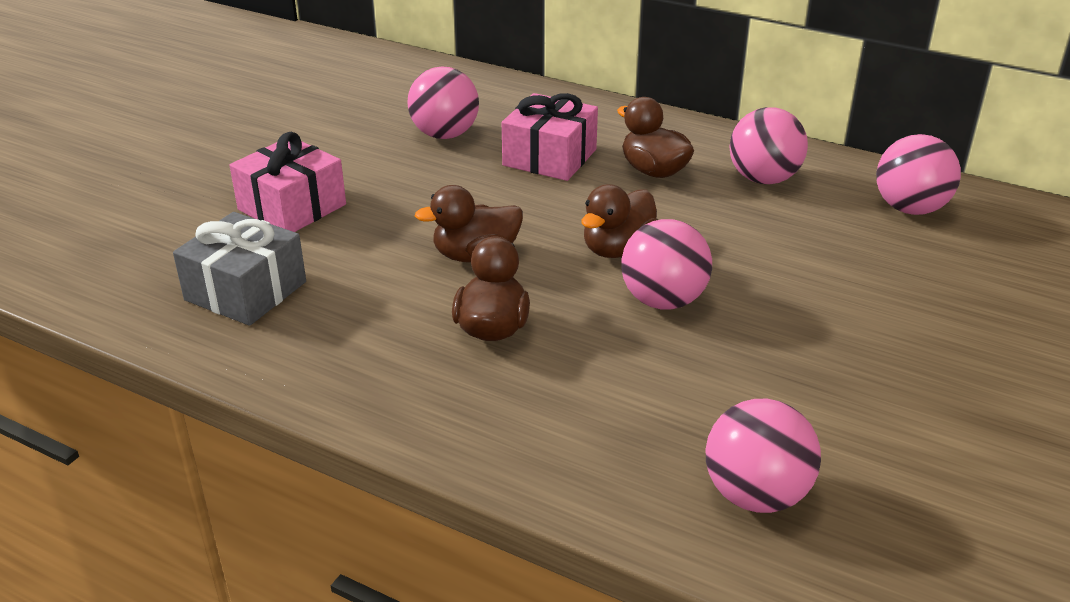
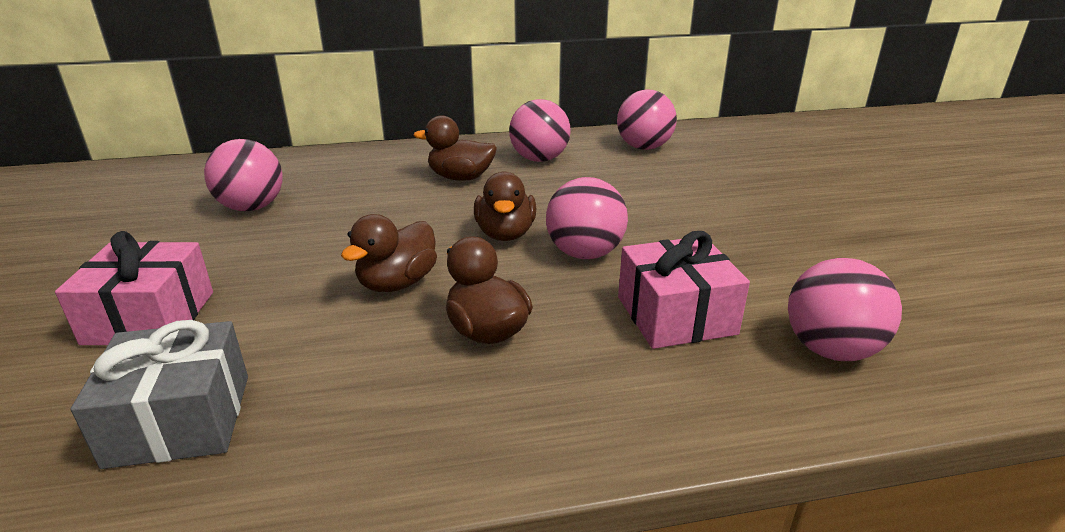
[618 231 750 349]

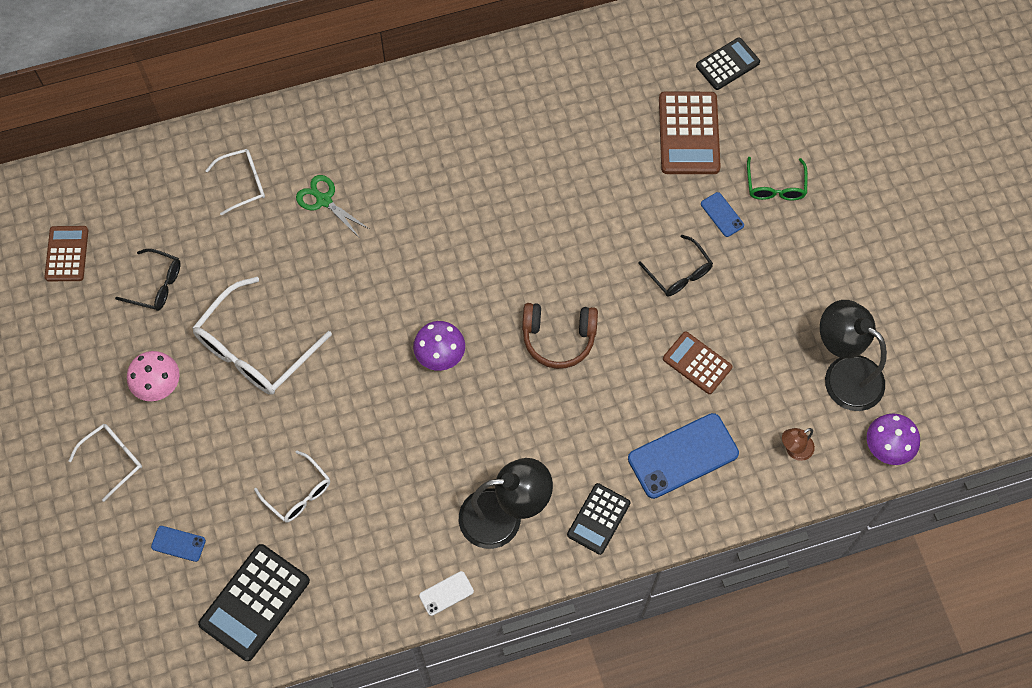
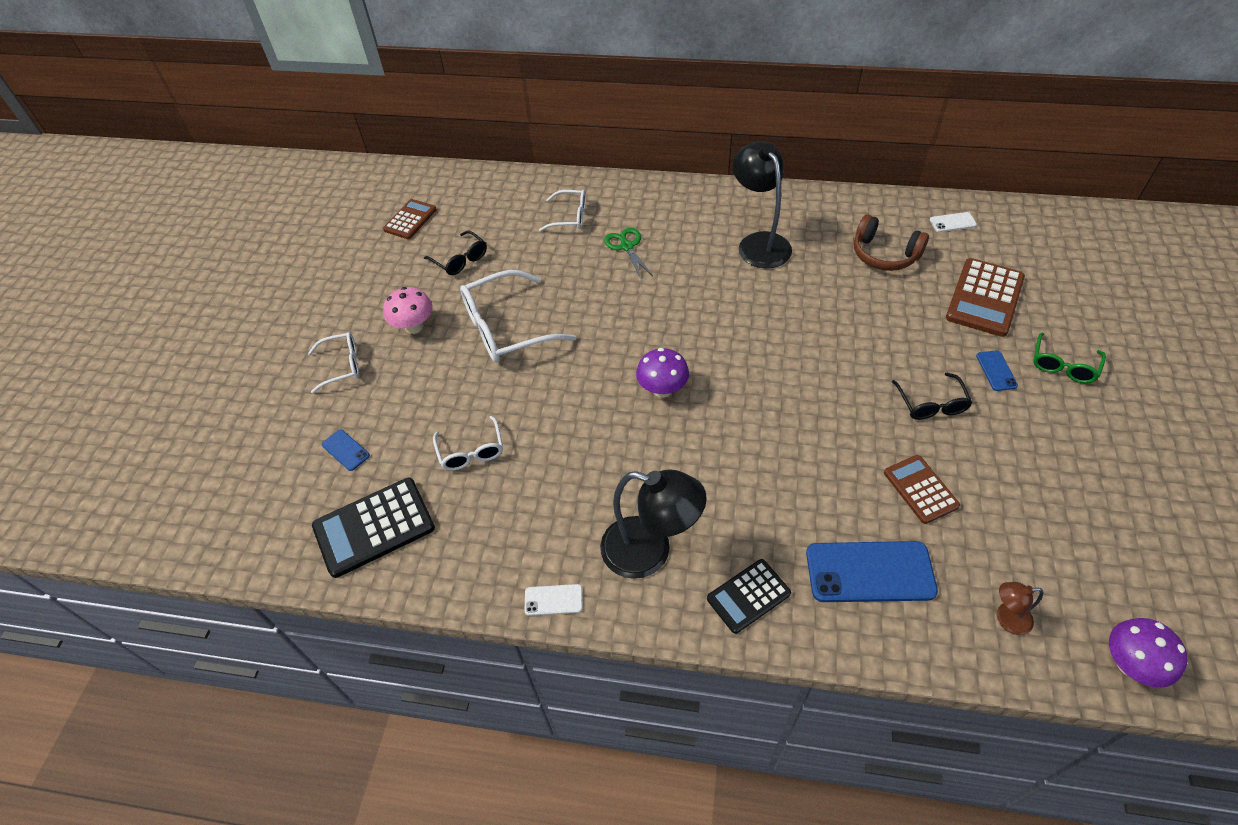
[733 141 792 268]
[854 214 929 271]
[930 212 977 232]
[696 38 760 90] (first image)

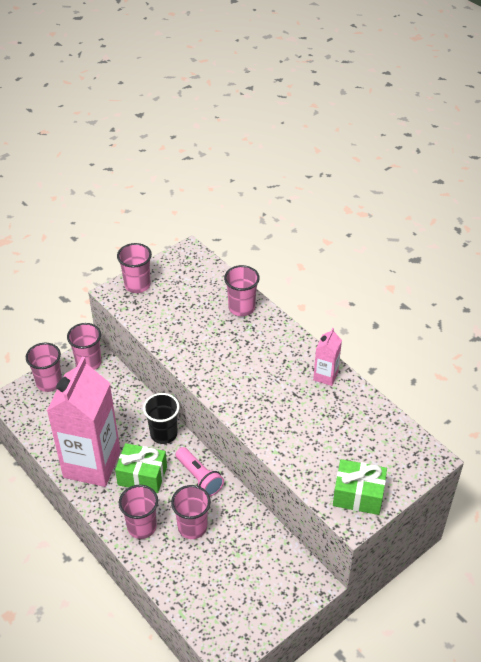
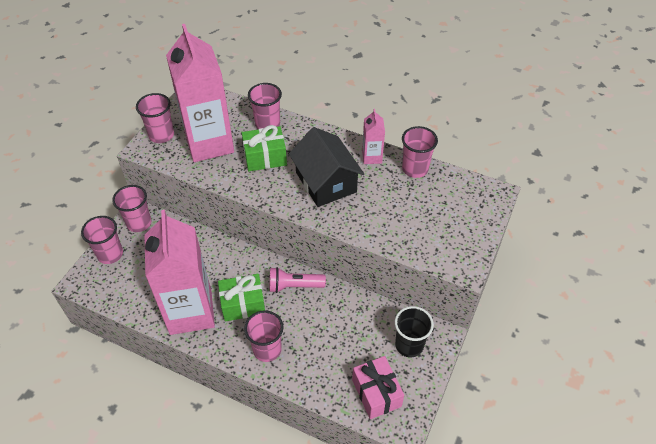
[166 24 234 162]
[242 125 287 171]
[270 267 326 293]
[289 127 364 207]
[352 356 404 419]
[395 306 434 357]
[402 126 438 178]

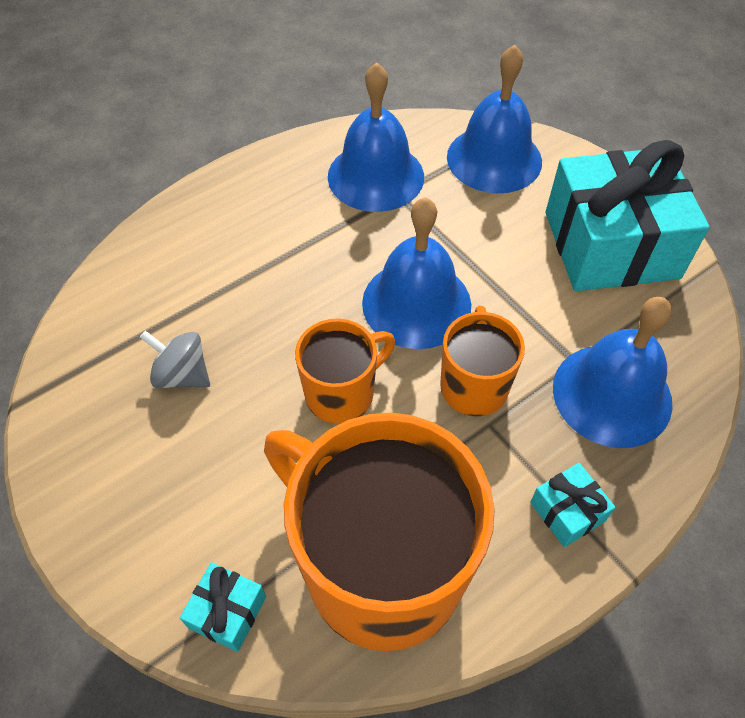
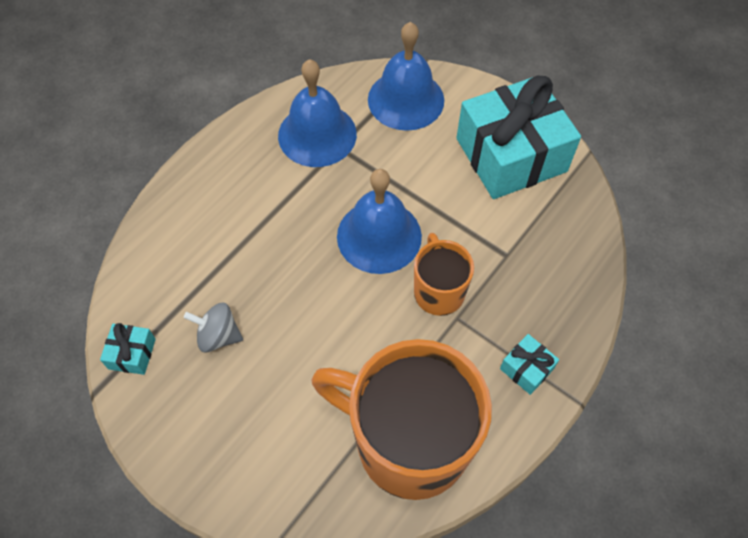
[100 323 156 375]
[295 318 395 424] (first image)
[553 297 673 448] (first image)

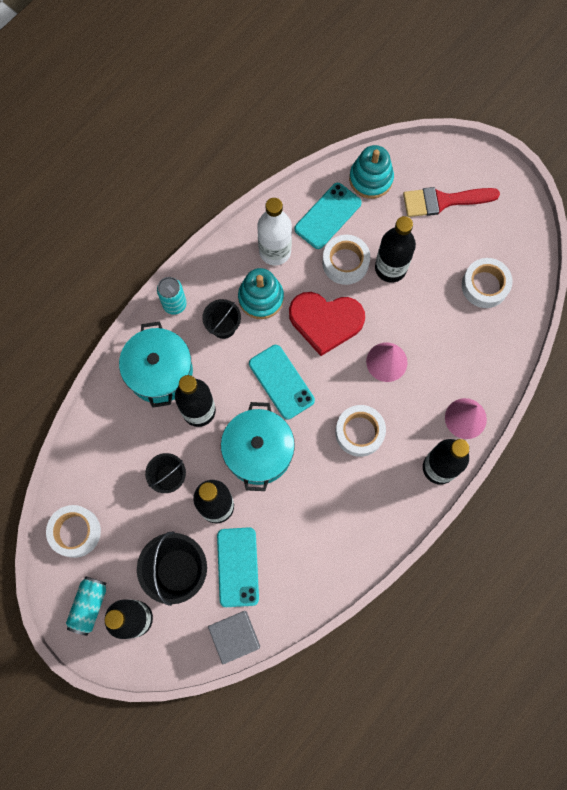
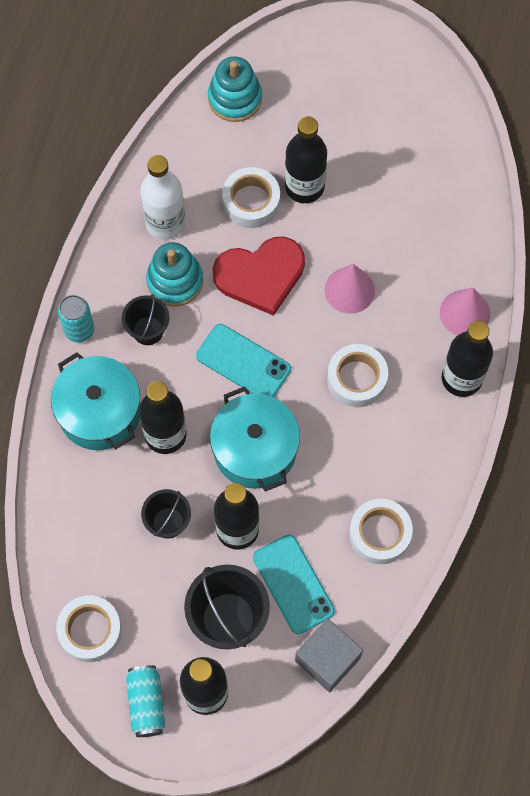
[349 499 413 564]
[294 183 362 249] (first image)
[403 187 500 217] (first image)

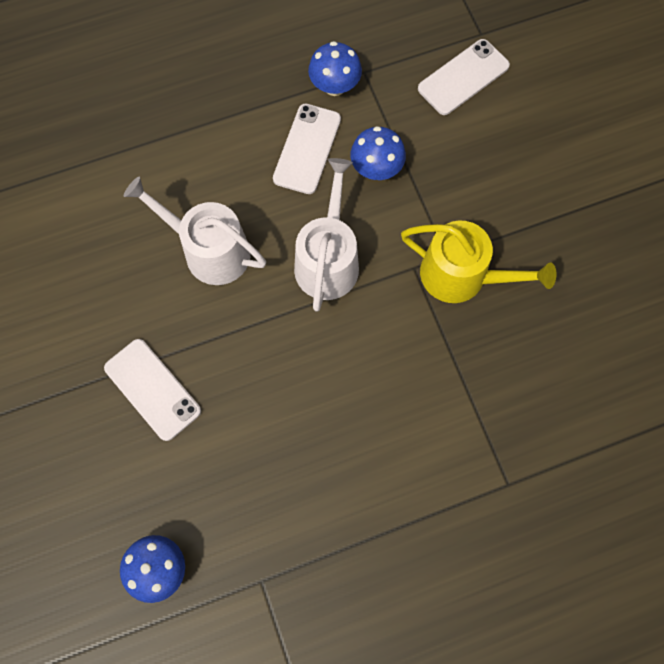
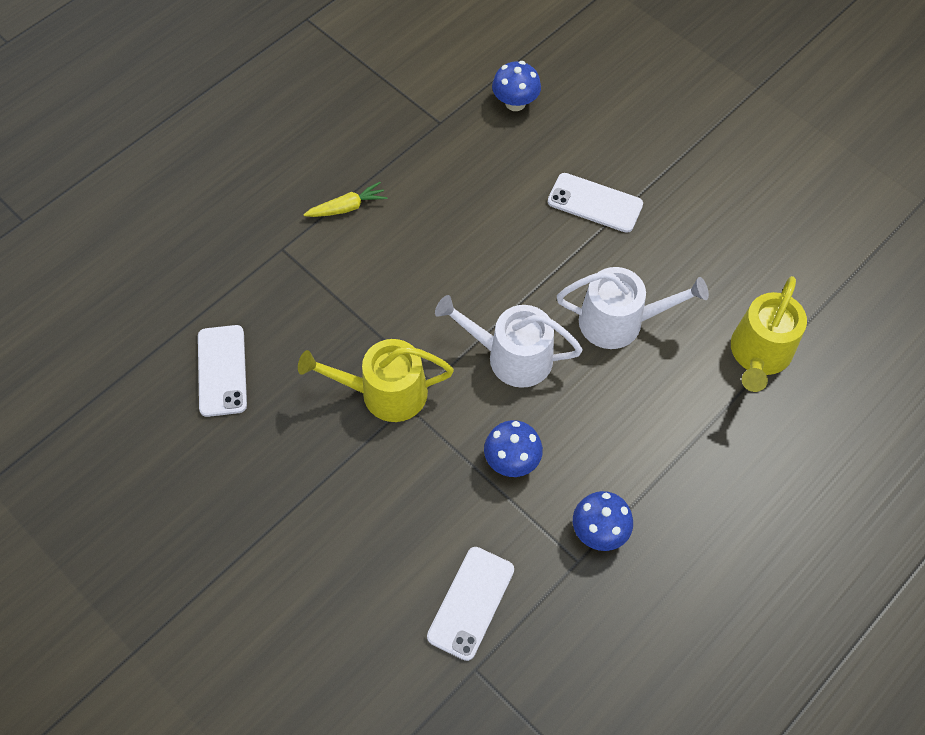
[198 325 247 417]
[303 182 387 217]
[435 295 583 388]
[731 276 807 392]

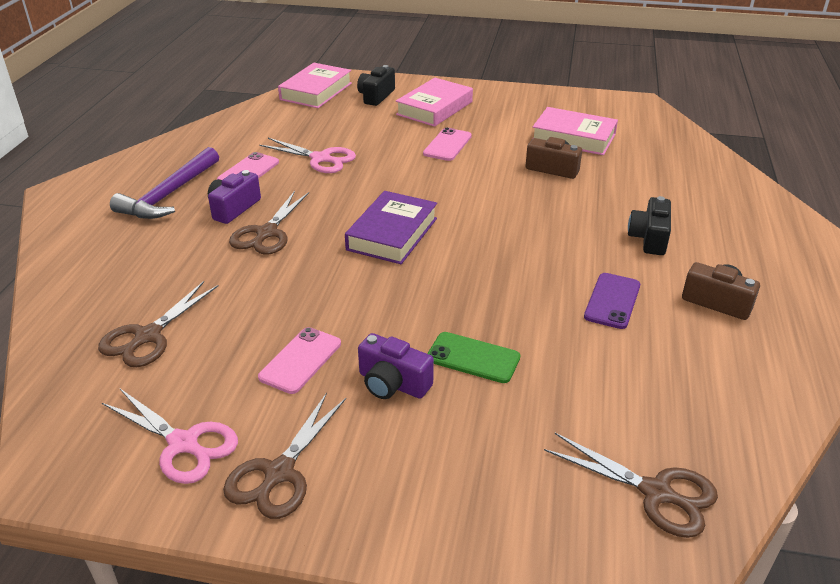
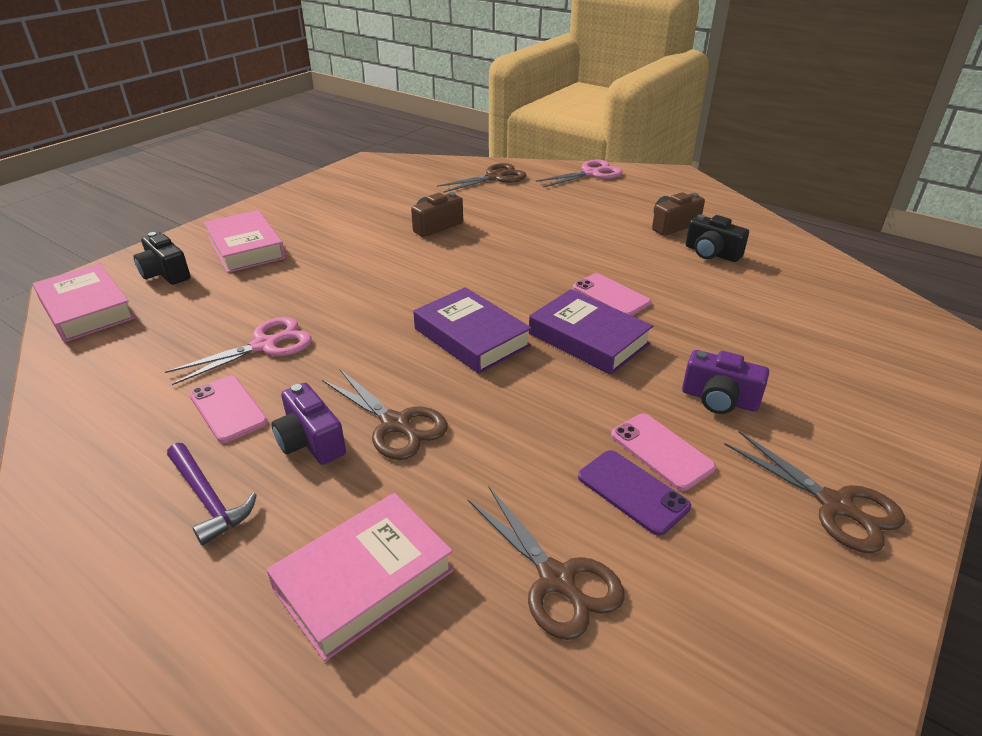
[167 443 257 545]
[266 493 454 662]
[437 163 527 193]
[529 289 653 375]
[536 160 623 188]
[573 273 651 316]
[578 450 691 536]
[682 350 769 414]
[686 214 749 262]
[427 332 520 383] (first image)

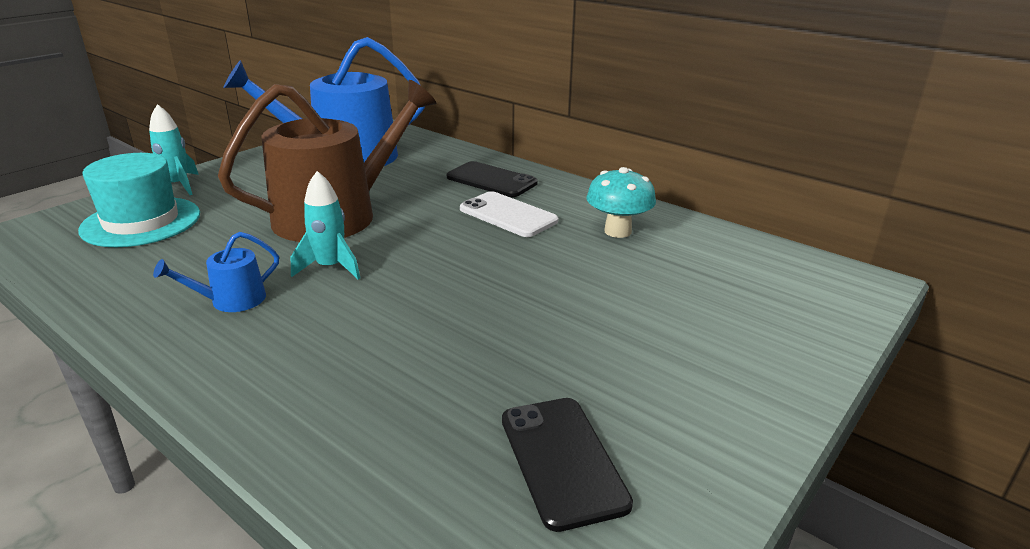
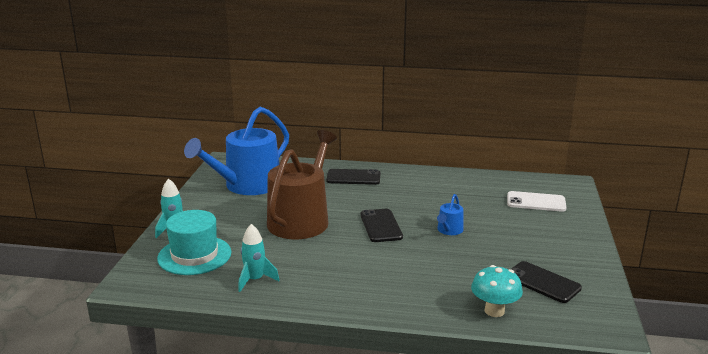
[238 224 279 292]
[360 209 403 242]
[437 194 463 235]
[471 265 523 317]
[507 191 567 212]

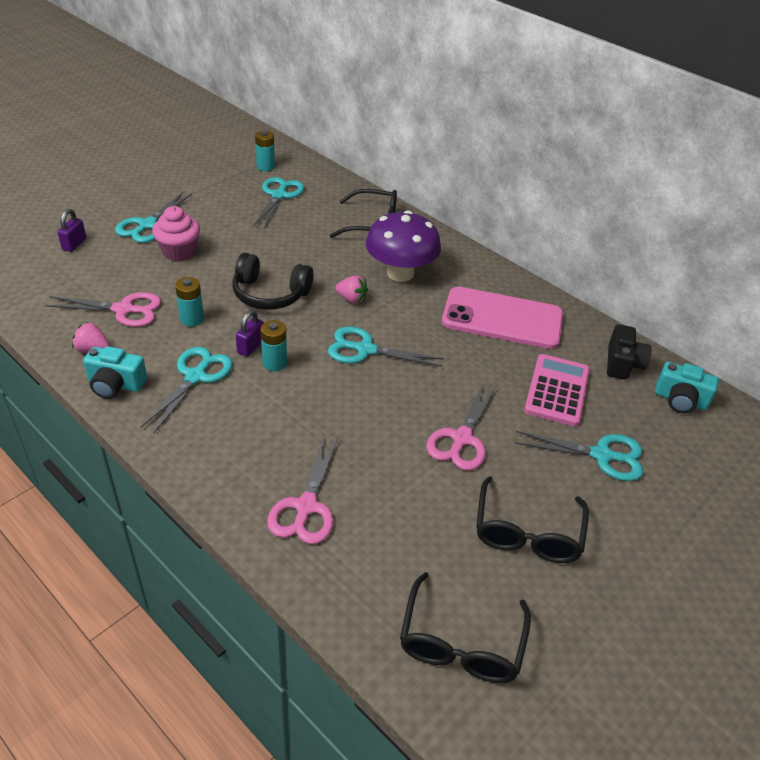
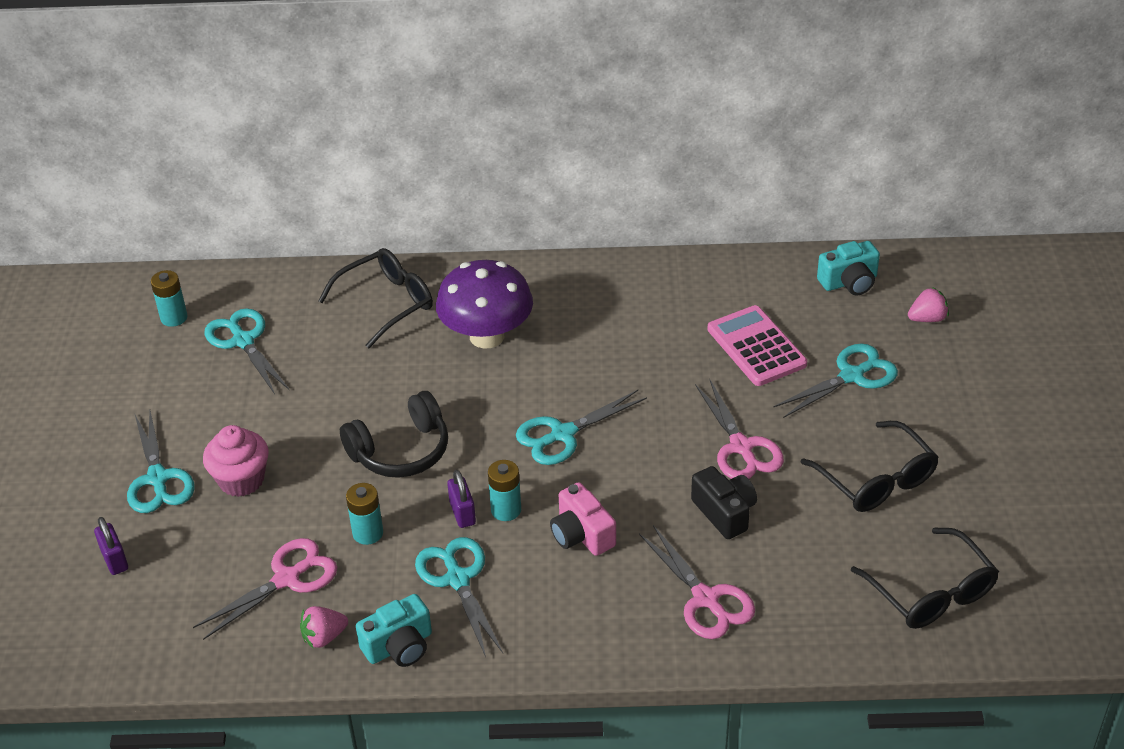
[550 482 616 556]
[691 466 757 539]
[908 287 949 322]
[442 287 563 349] (first image)

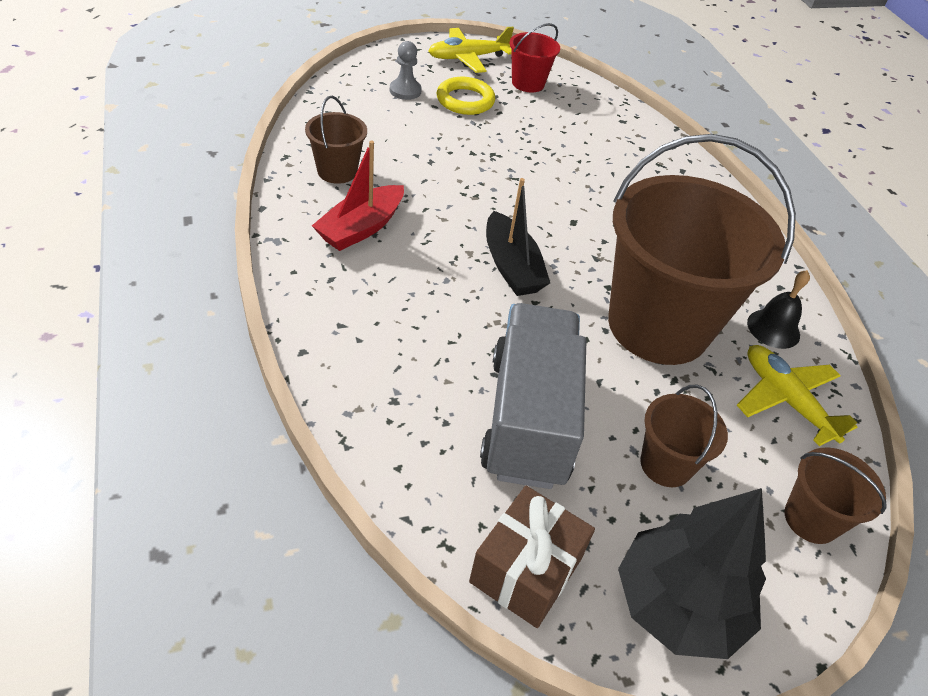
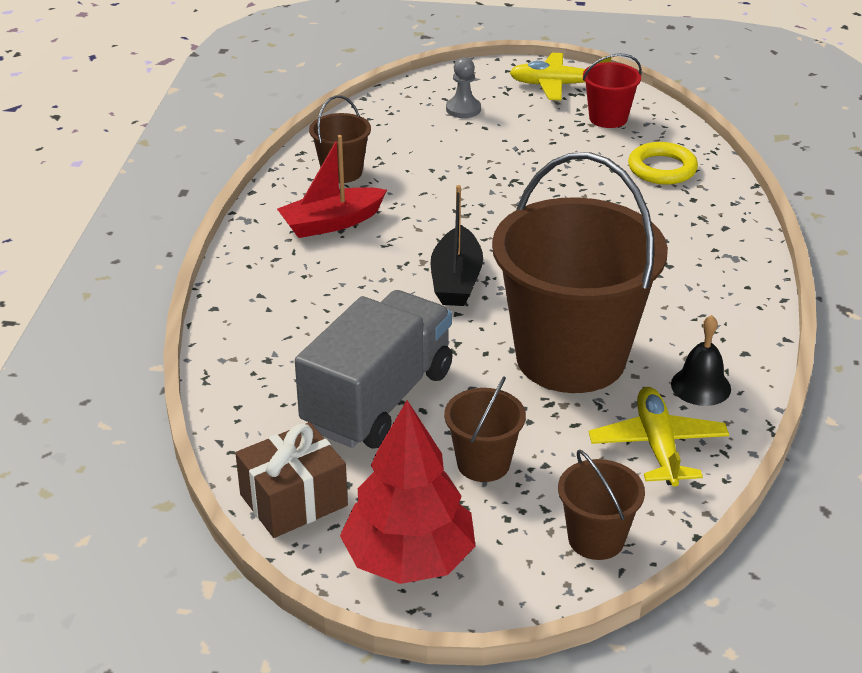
[340 400 476 584]
[628 142 698 185]

